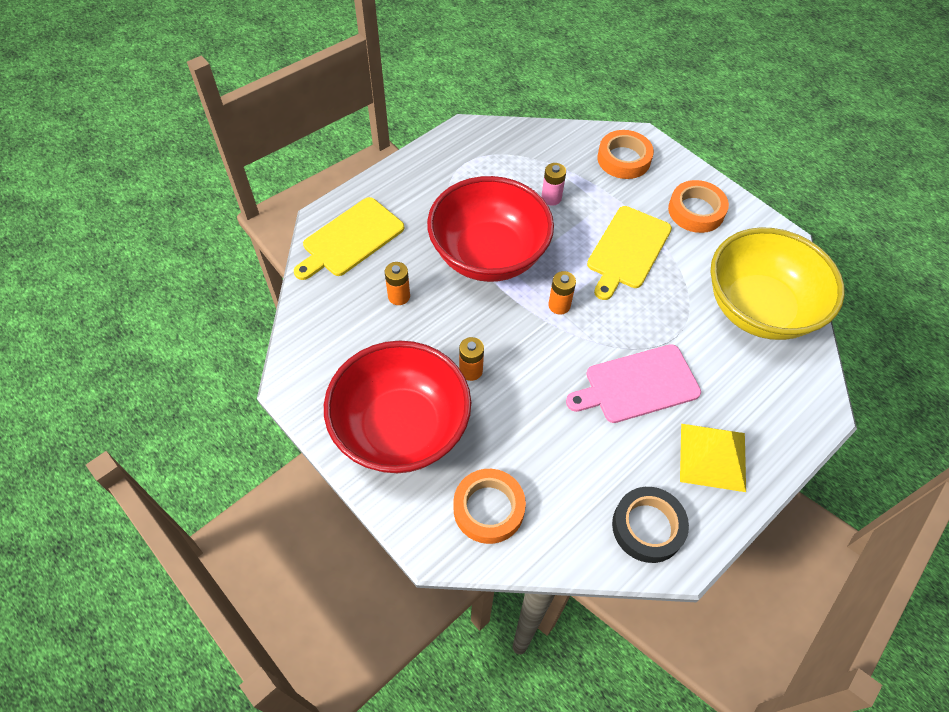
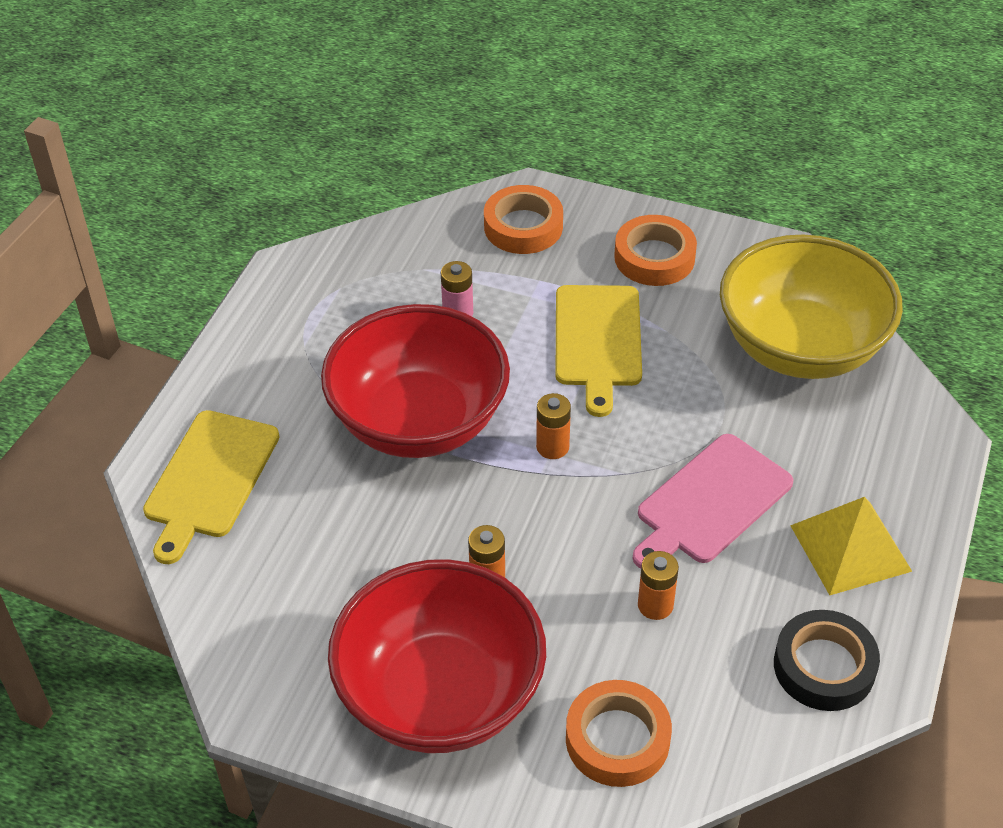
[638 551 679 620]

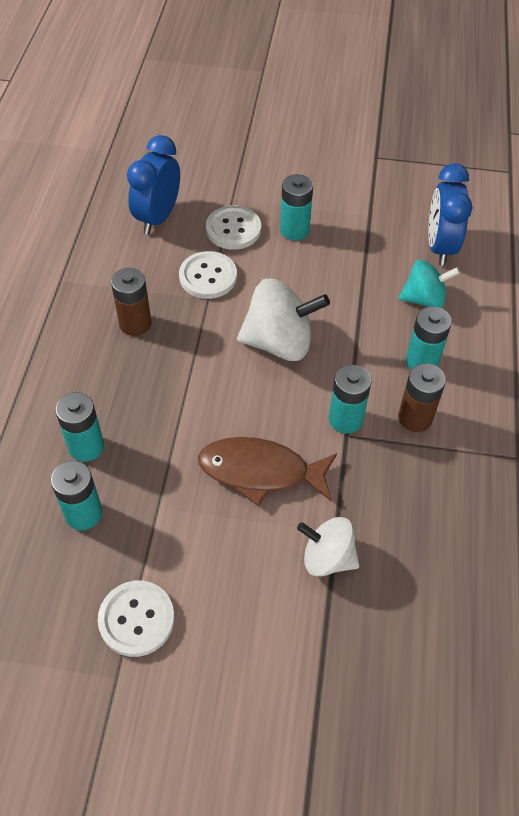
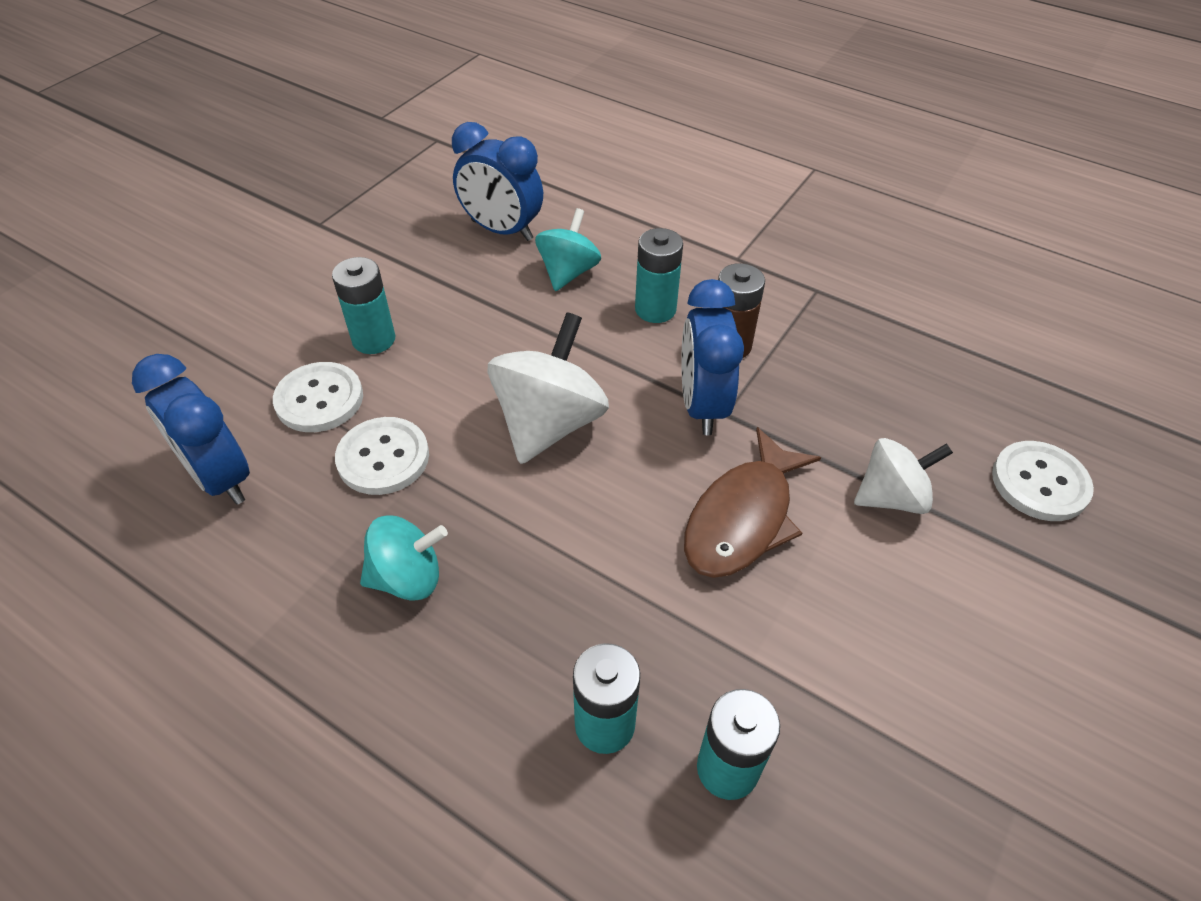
[360 515 448 601]
[681 279 744 435]
[854 438 953 514]
[992 441 1094 521]

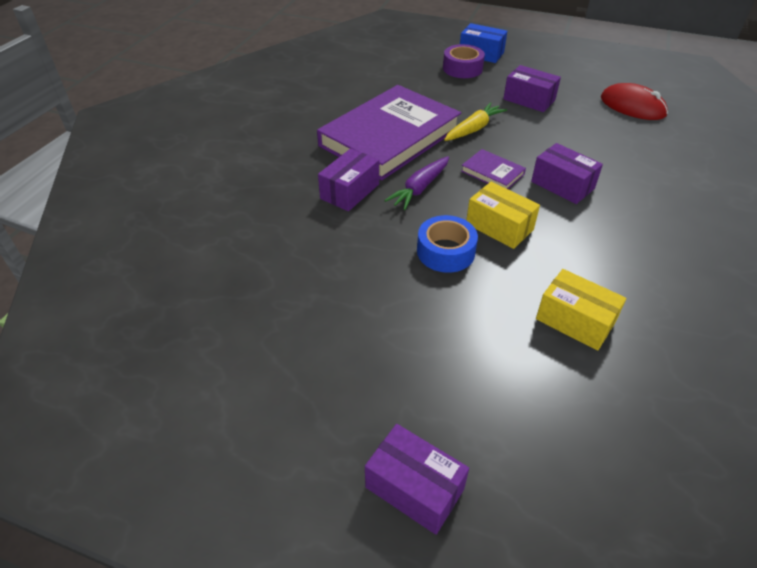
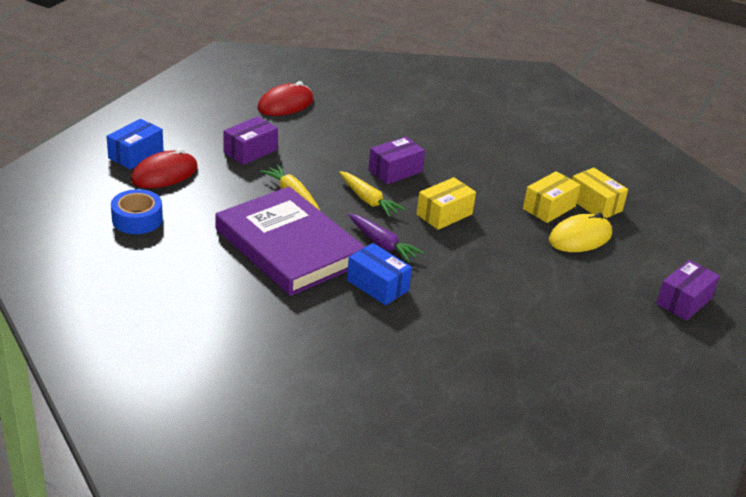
[111 189 163 234]
[131 148 198 188]
[339 171 405 217]
[347 243 412 305]
[549 213 612 252]
[572 167 628 218]

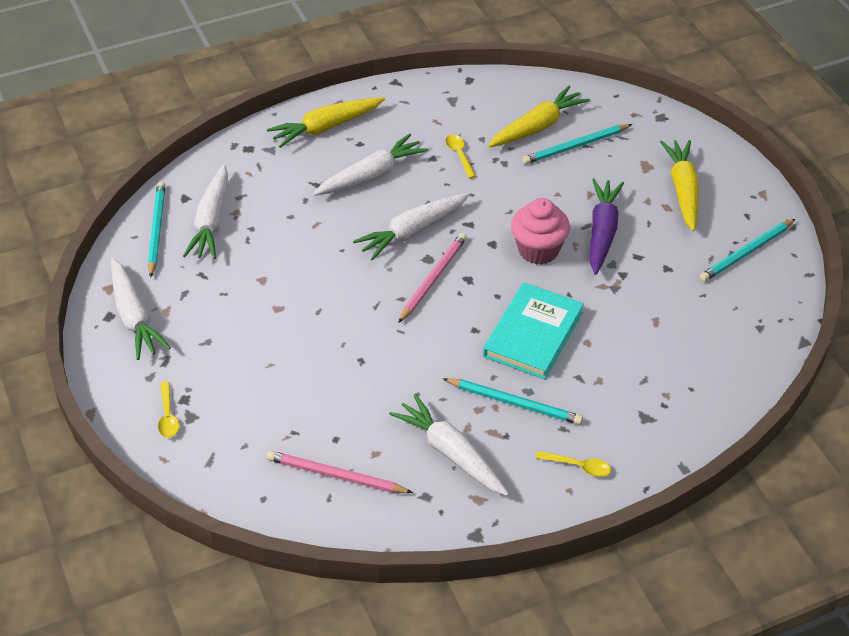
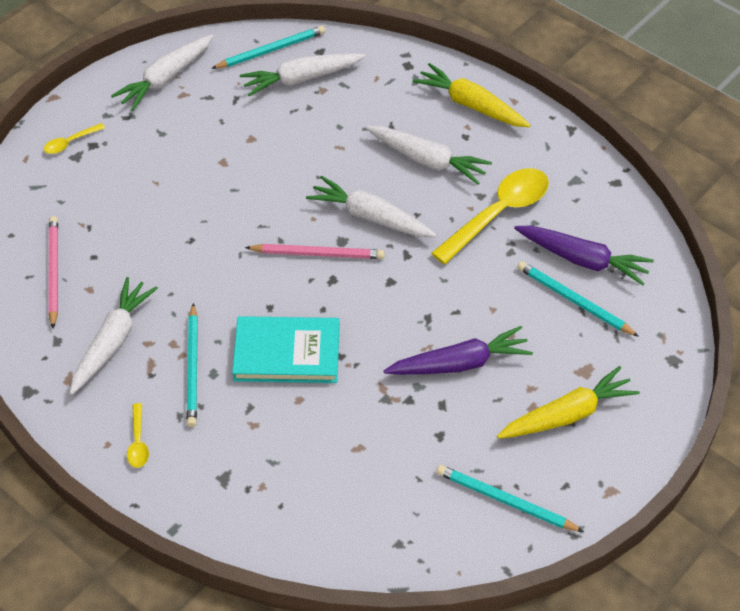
[431 168 549 264]
[514 225 654 285]
[511 198 570 265] (first image)

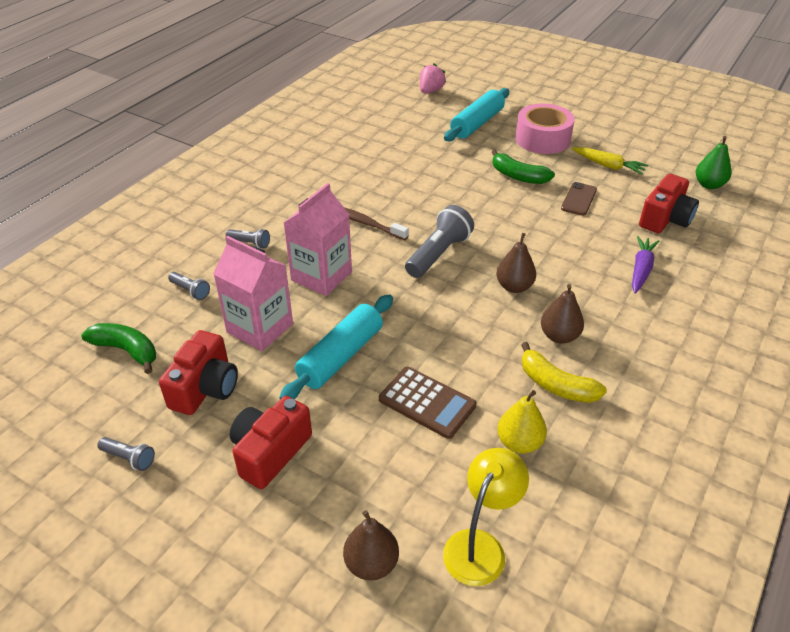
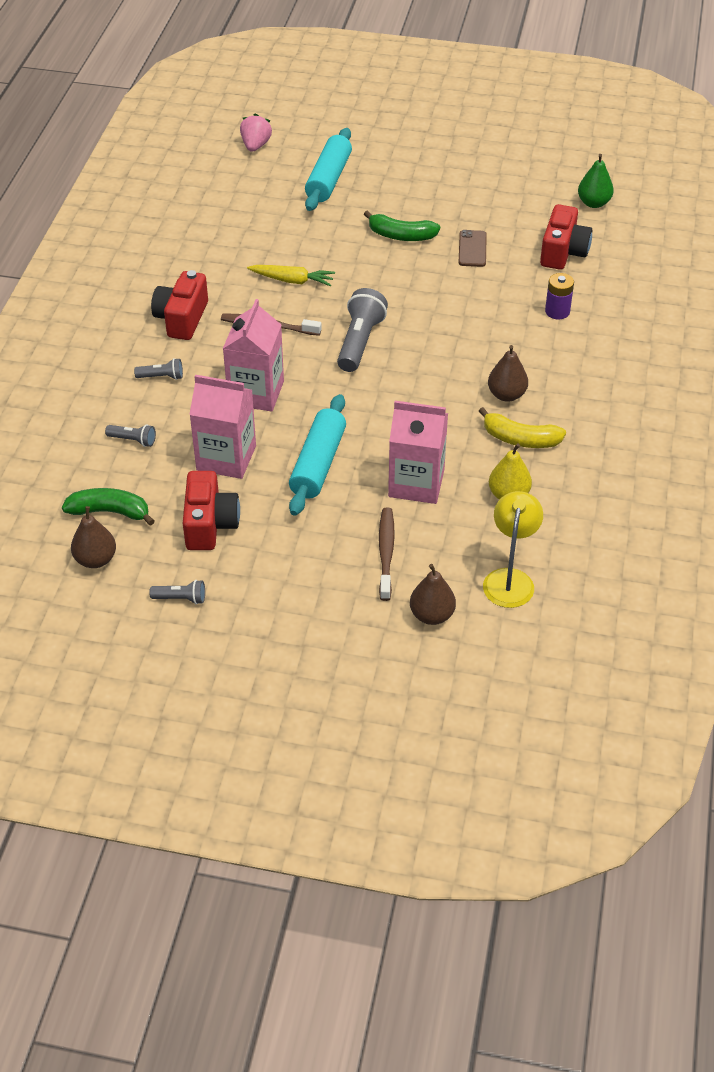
[71 506 116 568]
[151 270 208 340]
[247 265 335 286]
[379 507 395 601]
[388 401 448 504]
[545 273 574 319]
[515 103 575 154] (first image)

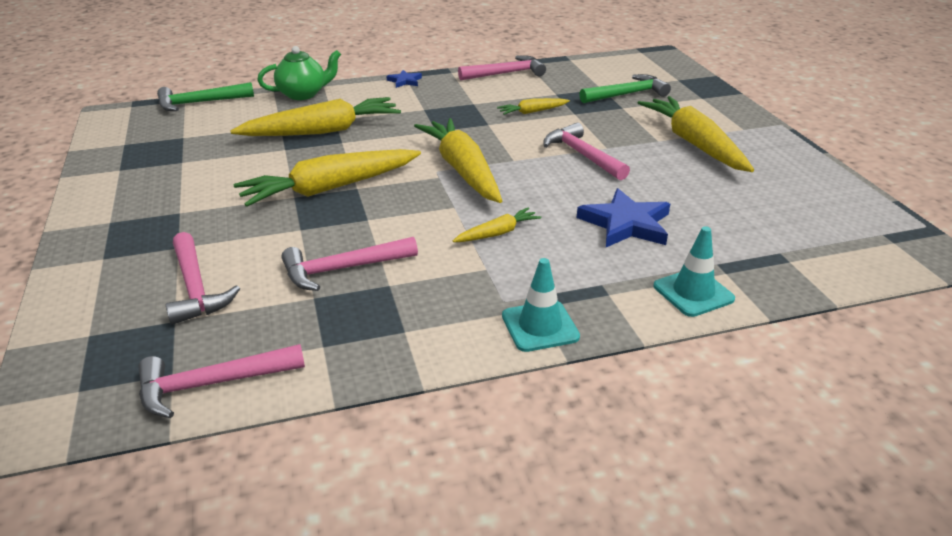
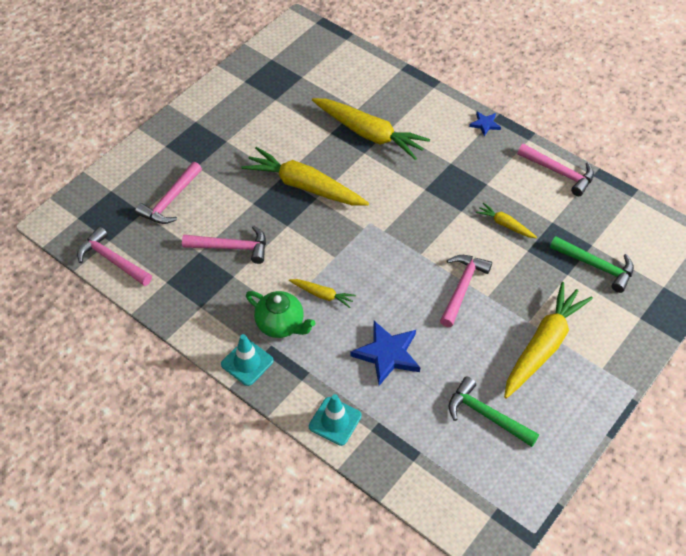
[182 226 266 264]
[246 291 315 338]
[448 376 539 447]
[414 118 502 203] (first image)

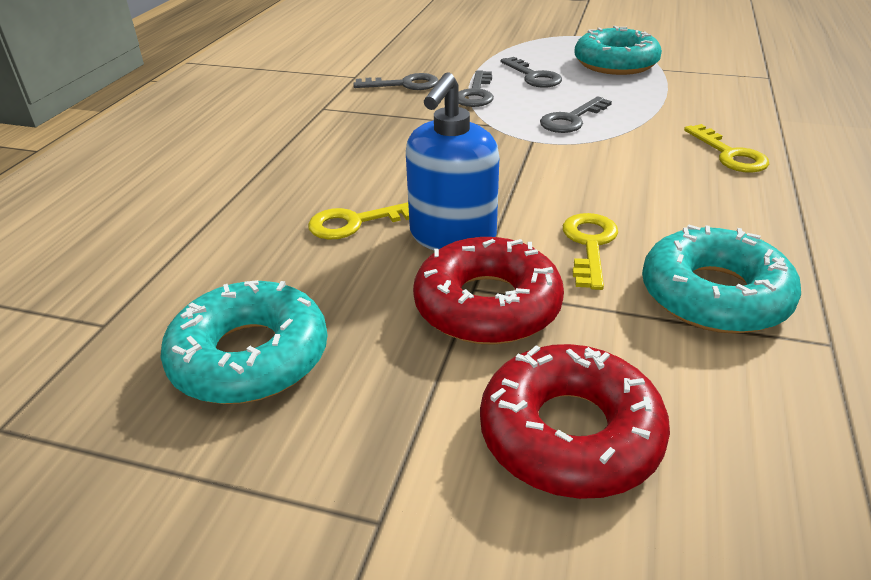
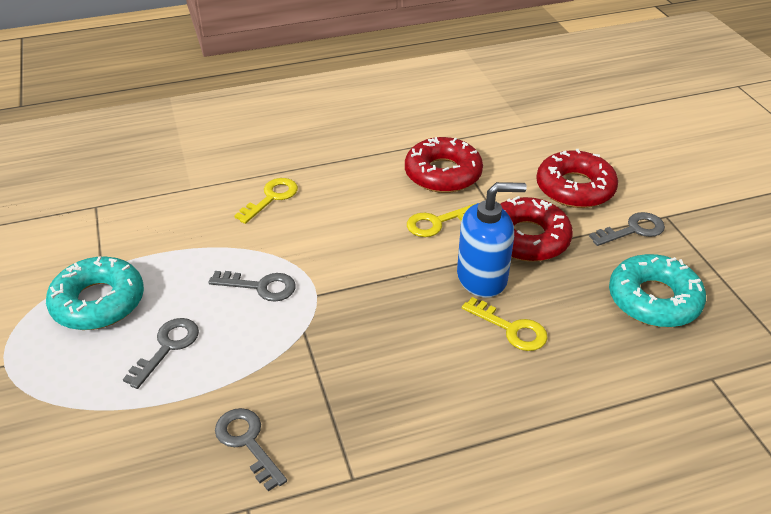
[405 137 483 193]
[589 212 665 246]

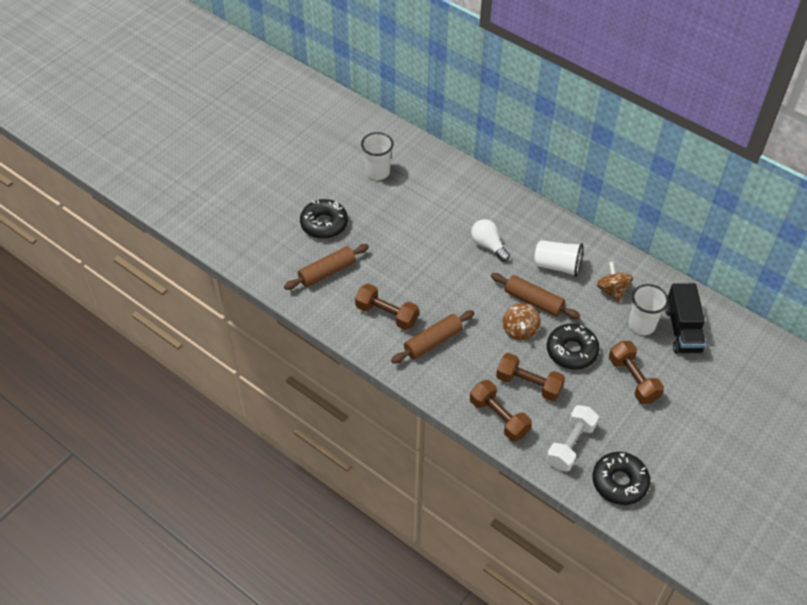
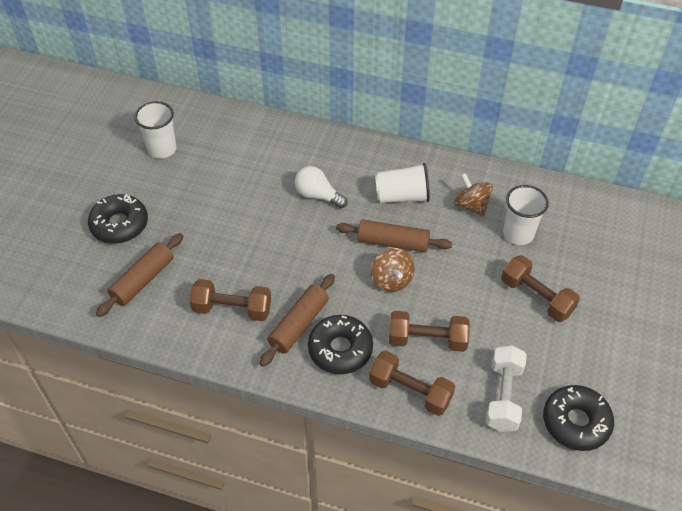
[308 315 373 374]
[665 283 706 353] (first image)

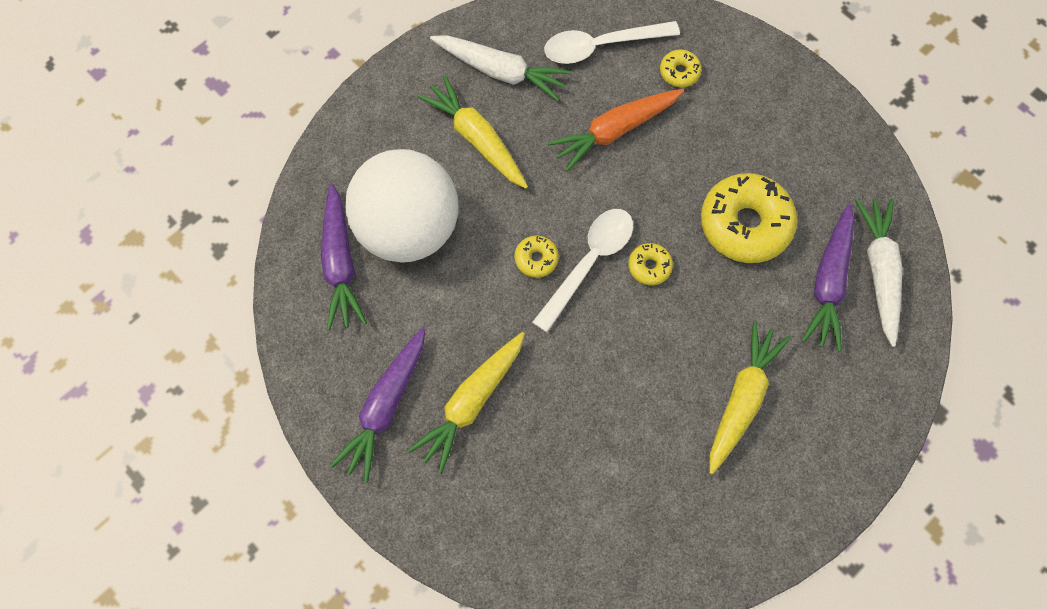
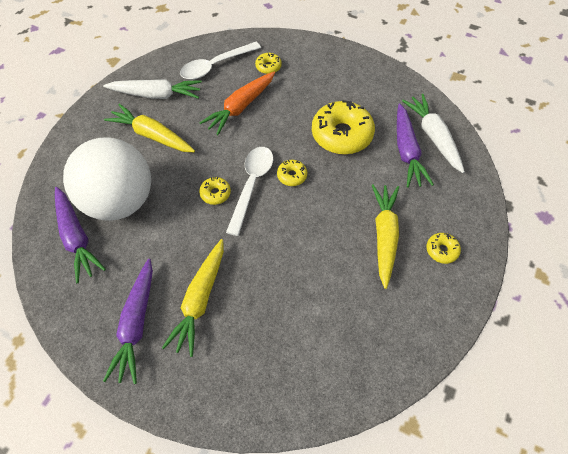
[426 233 461 264]

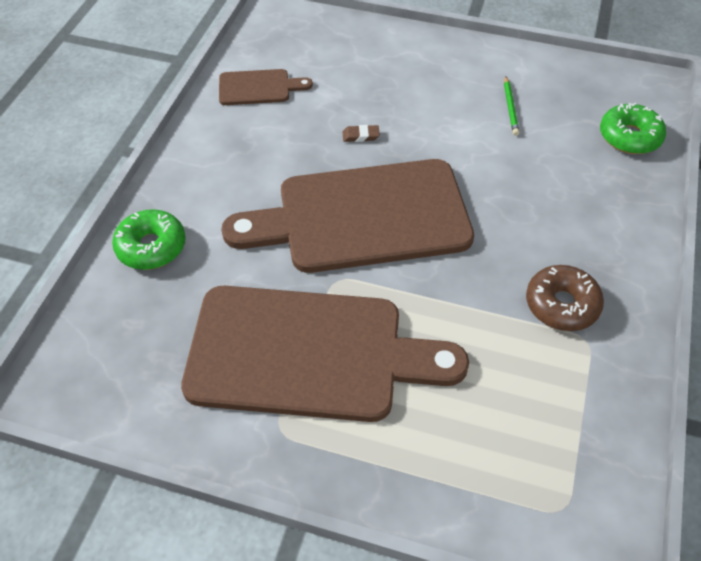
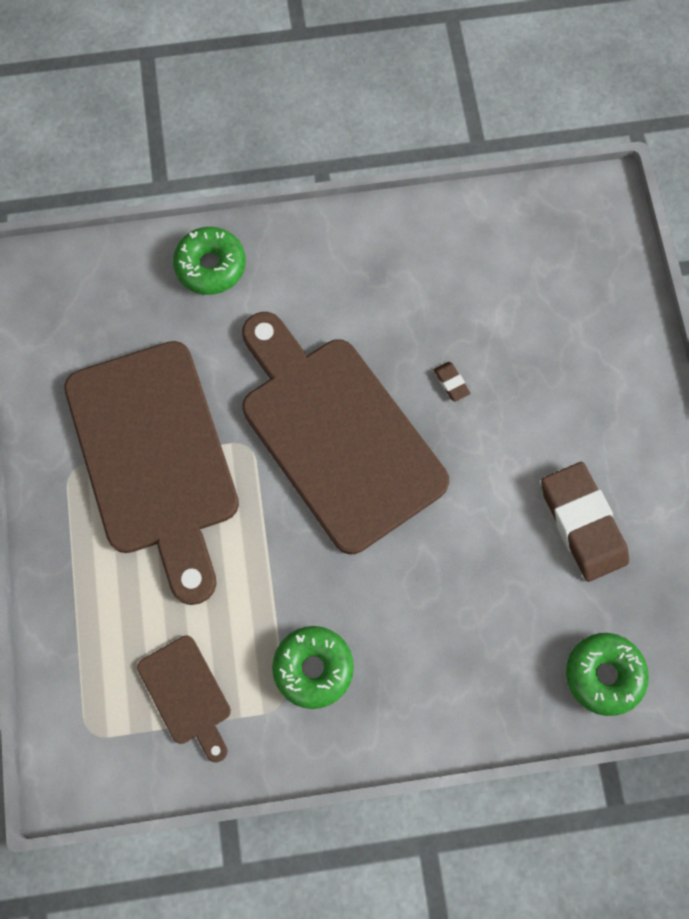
[137 636 231 762]
[272 626 354 709]
[541 462 629 582]

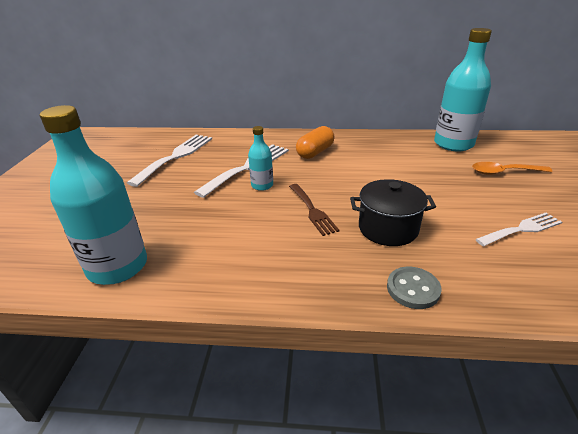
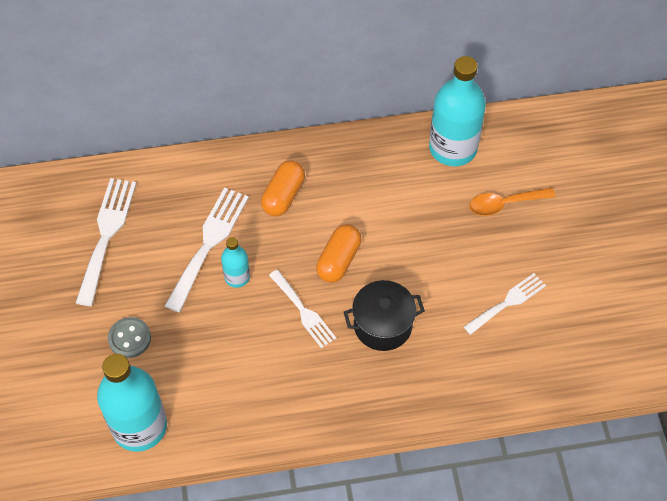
[108 317 151 358]
[269 270 336 348]
[316 224 361 283]

